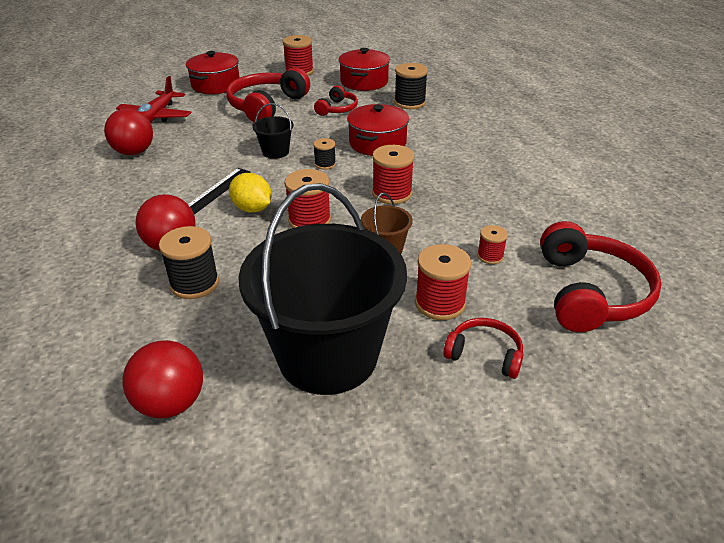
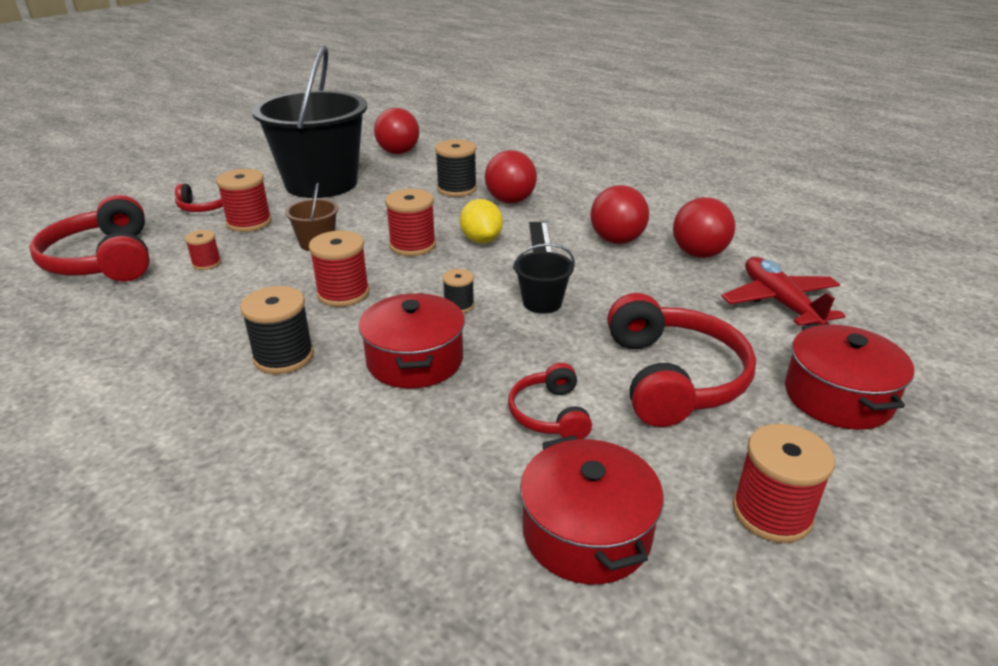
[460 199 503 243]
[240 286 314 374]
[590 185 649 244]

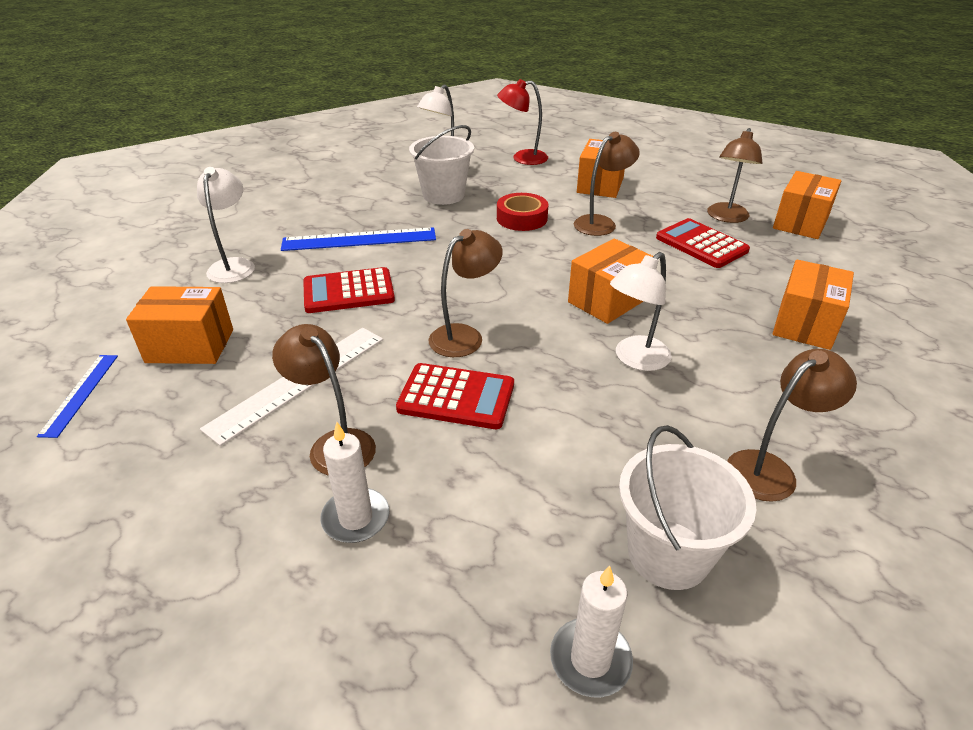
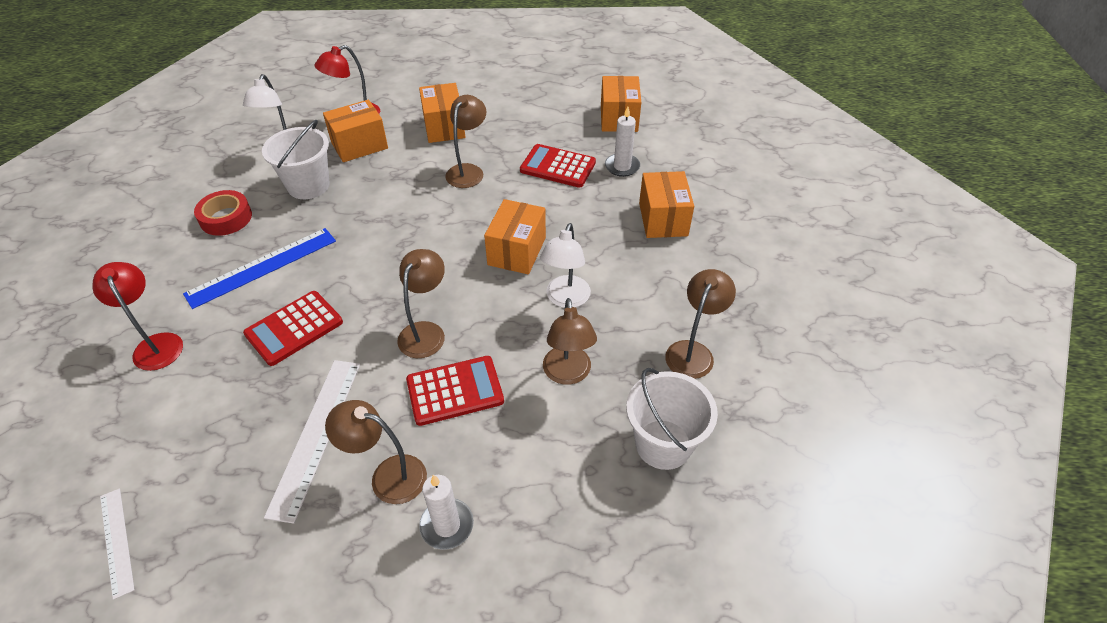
[100 488 135 600]
[323 100 388 162]
[92 262 183 371]
[194 190 252 236]
[605 107 640 177]
[543 298 597 385]

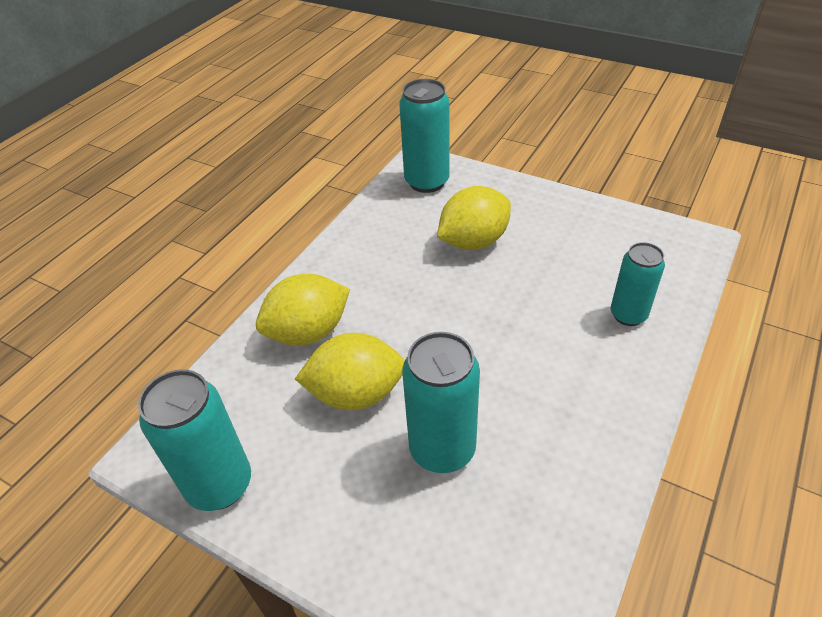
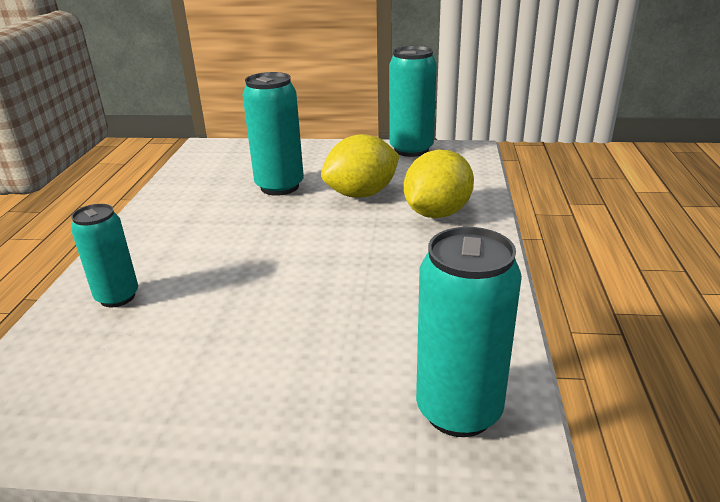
[437 186 511 250] (first image)

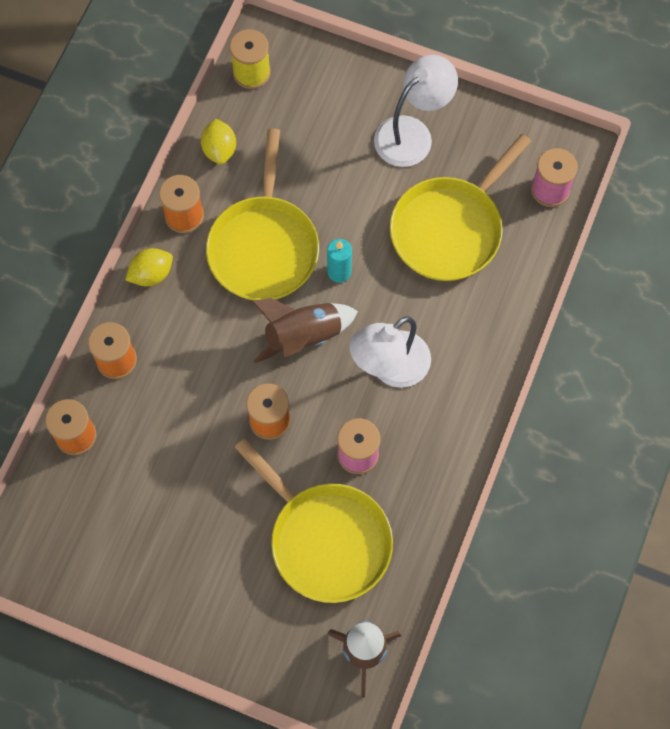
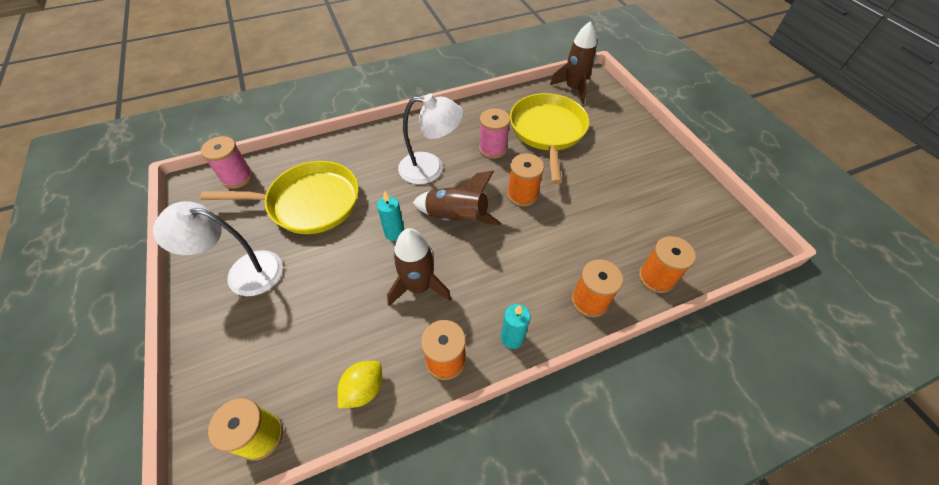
[501 304 531 349]
[387 228 451 306]

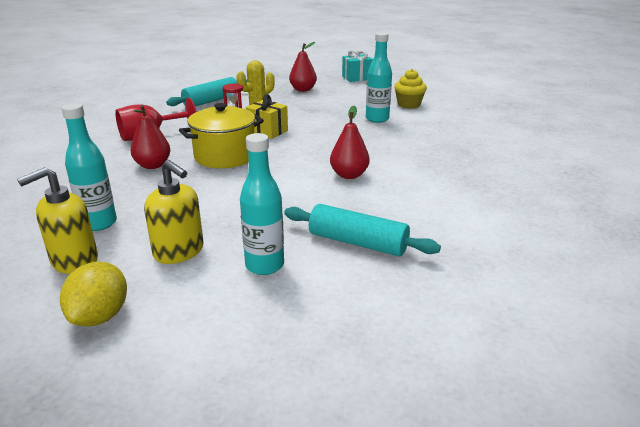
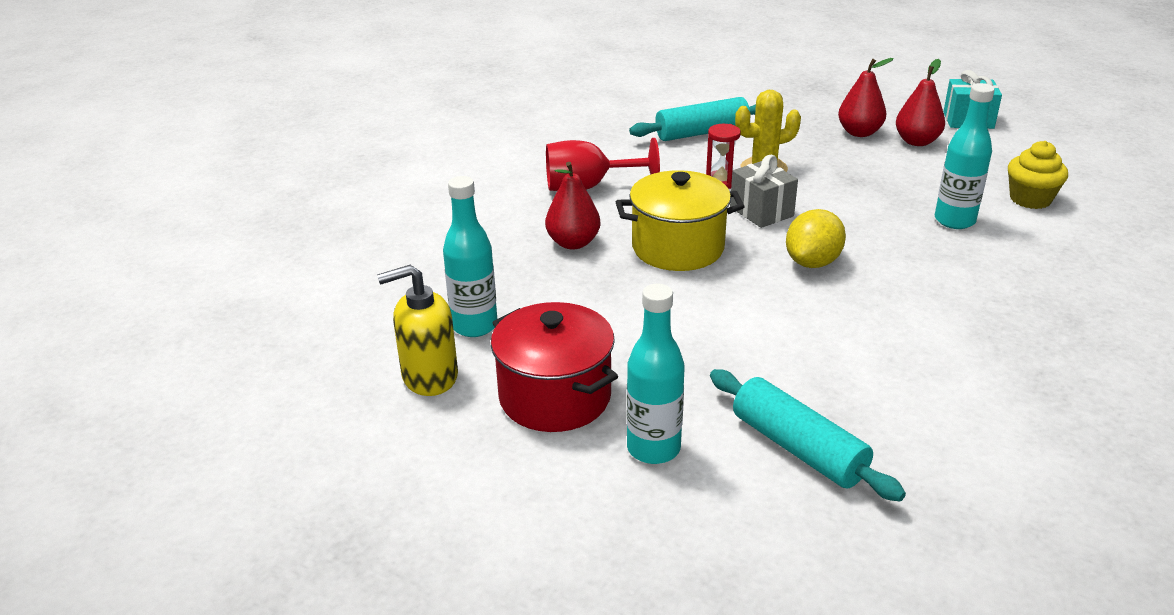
[786 209 846 268]
[491 302 618 432]
[730 155 798 228]
[896 59 945 146]

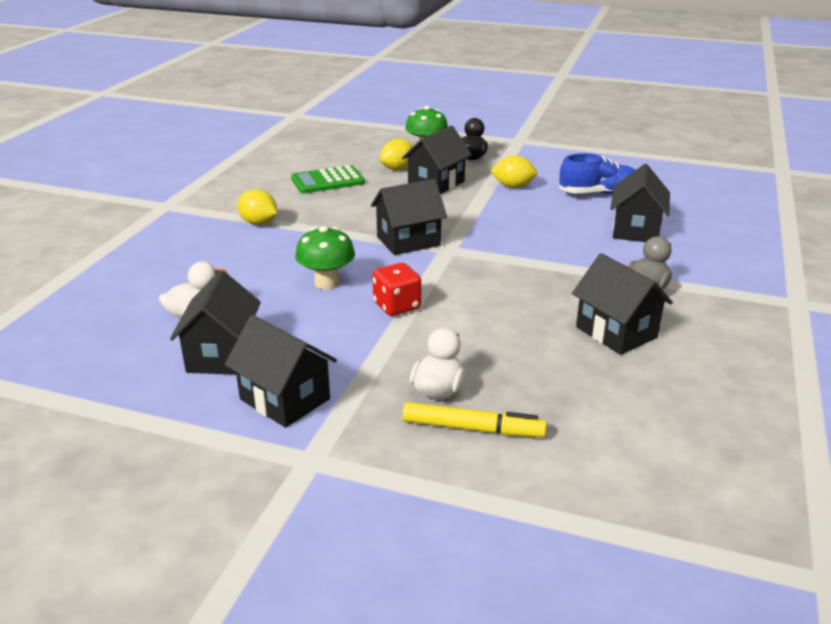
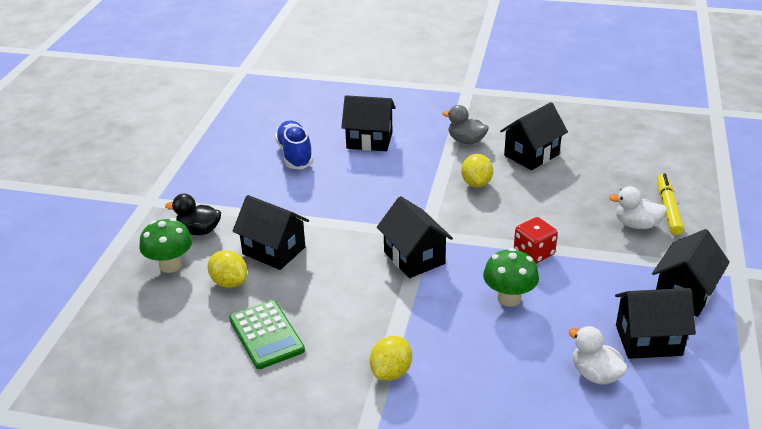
[461 154 493 188]

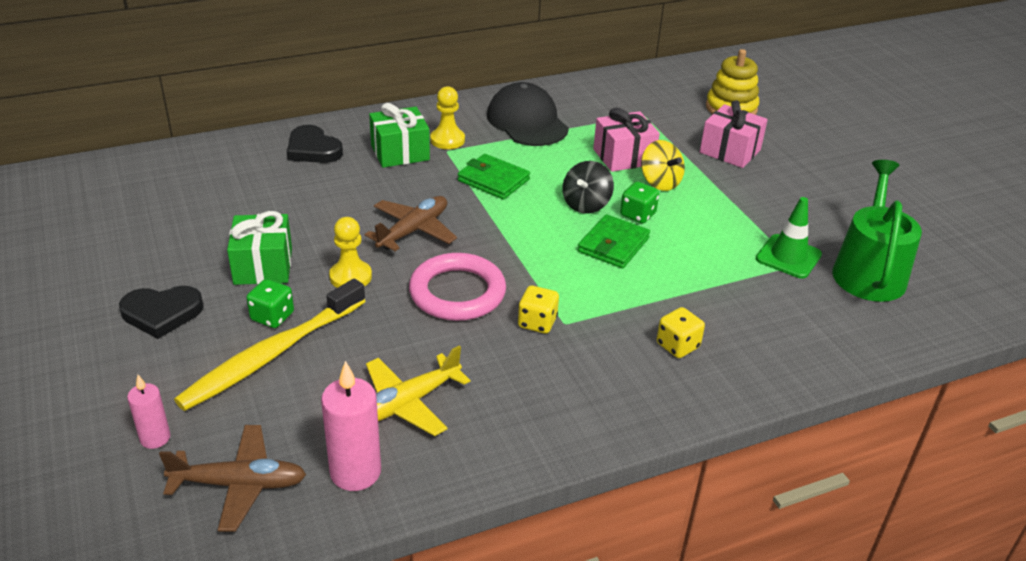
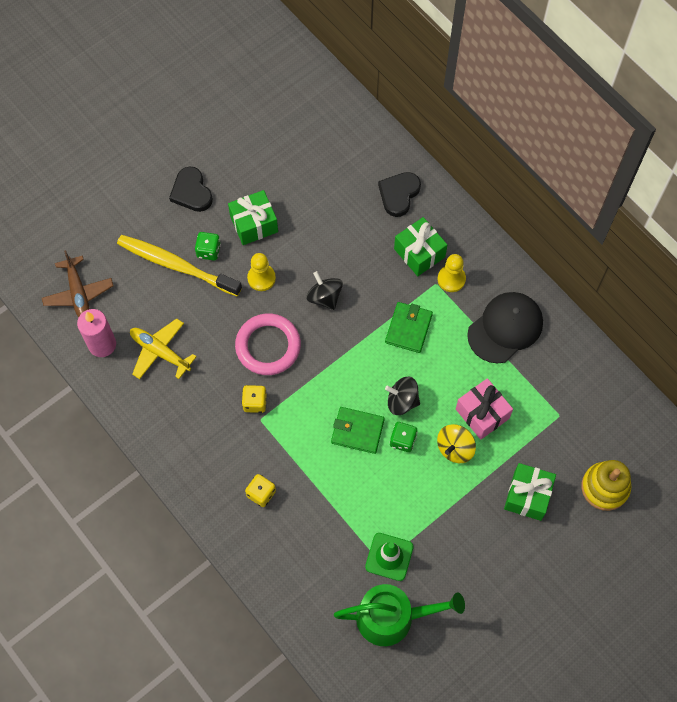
[127 375 170 449] (first image)
[306 271 343 310]
[504 463 556 521]

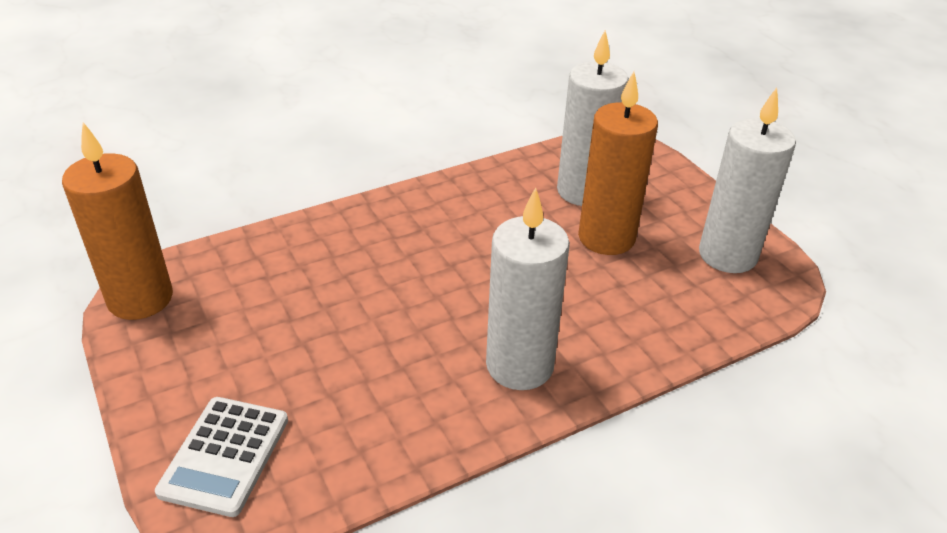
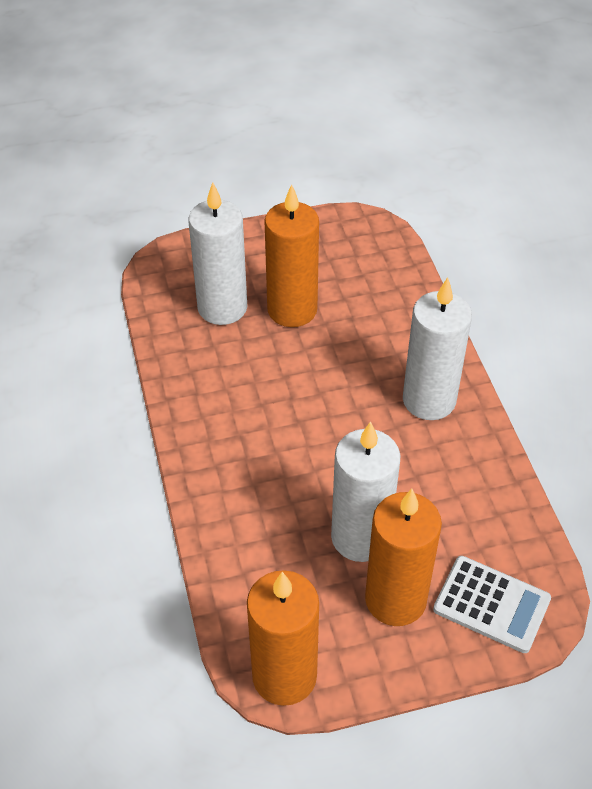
[331 421 401 562]
[365 489 442 626]

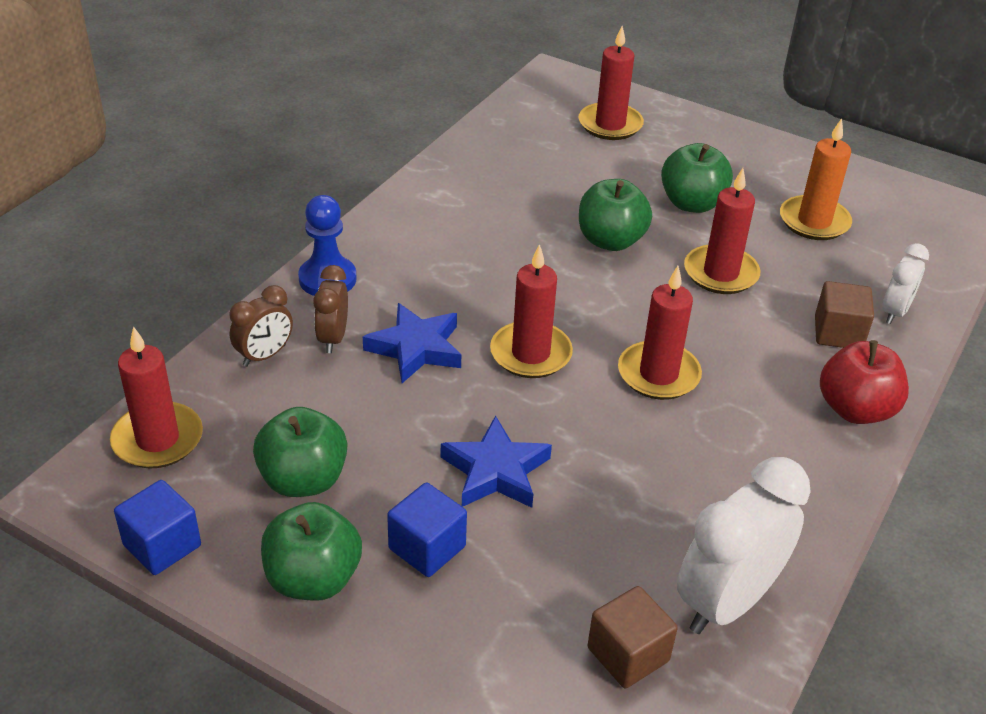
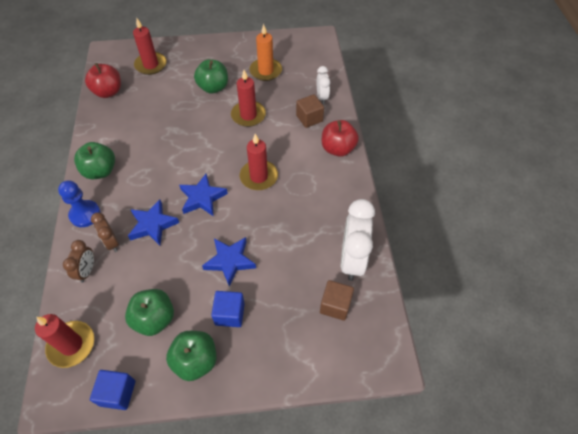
[179 174 228 217]
[74 142 115 179]
[85 63 121 98]

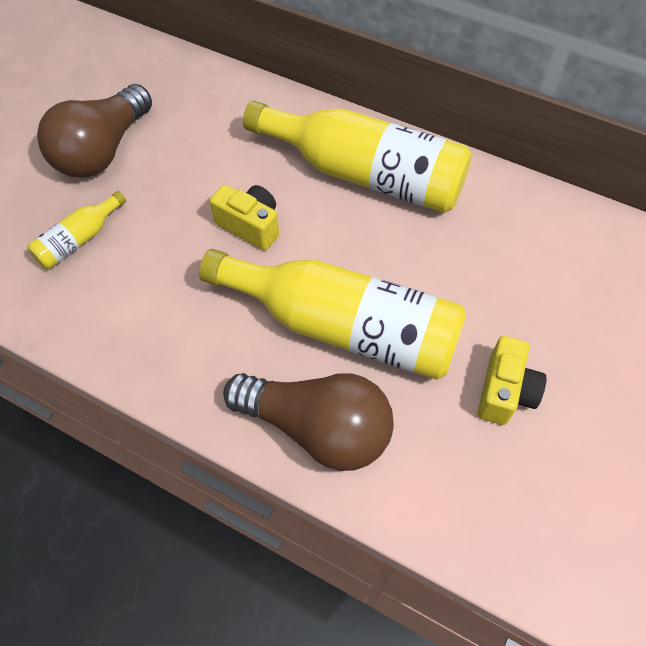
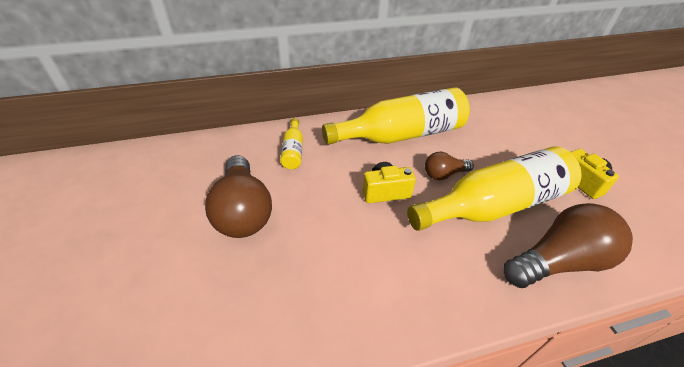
[280 118 303 169]
[425 152 474 180]

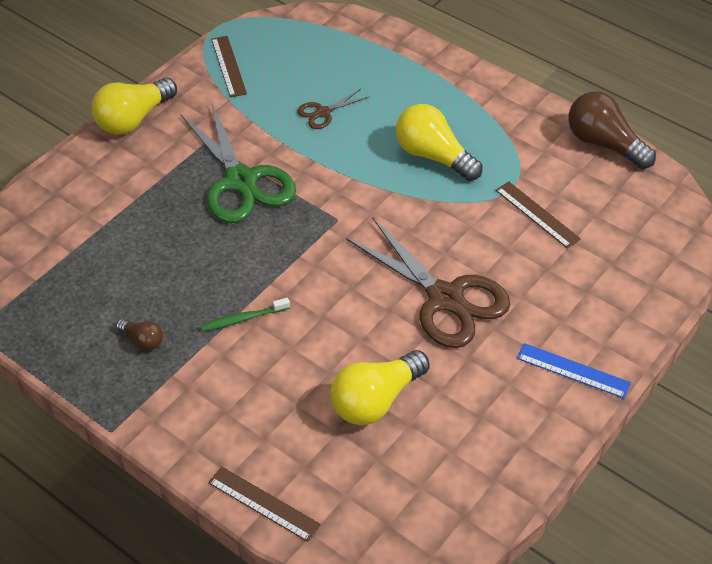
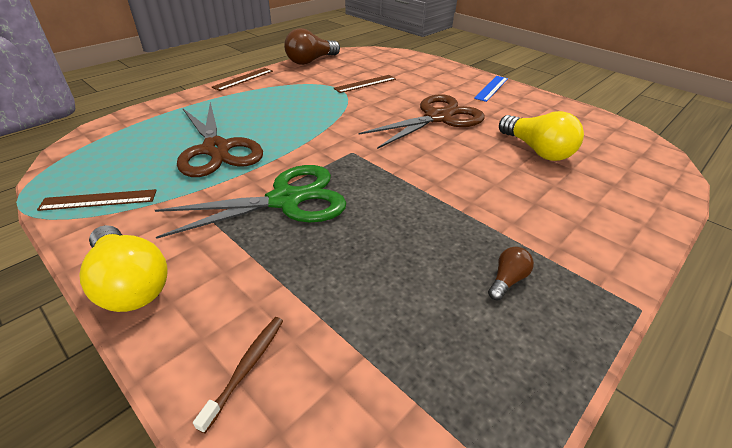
[200 298 290 332] (first image)
[212 68 273 91]
[177 102 263 177]
[396 104 482 181] (first image)
[193 317 283 433]

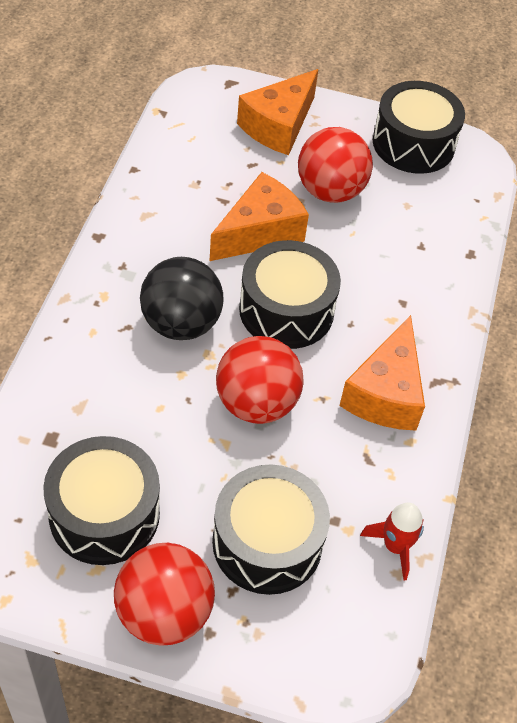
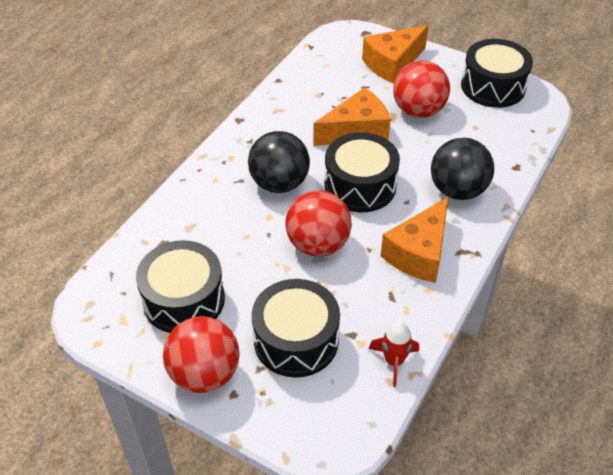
[431 138 494 200]

